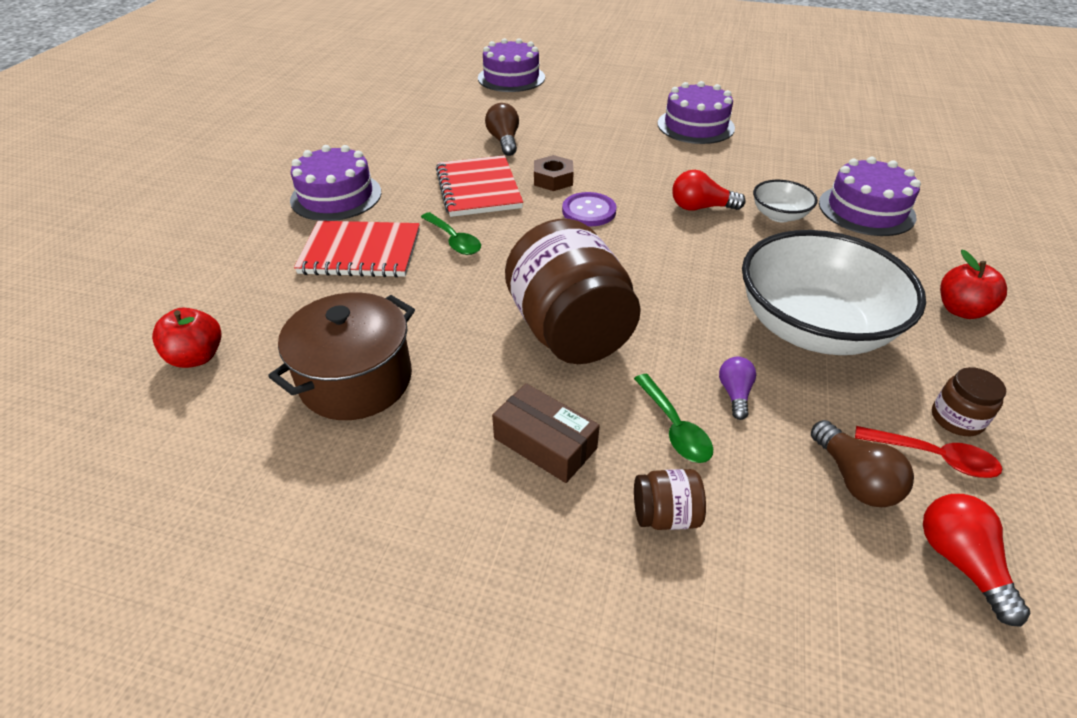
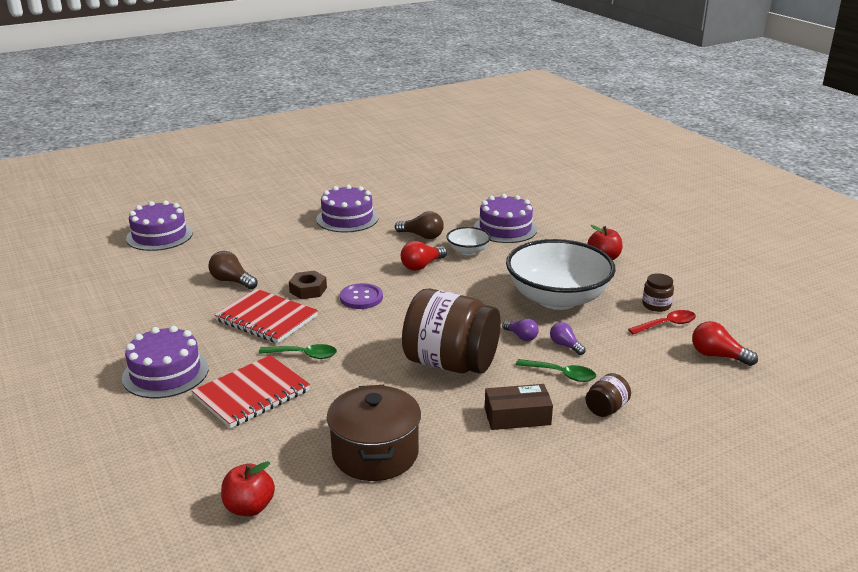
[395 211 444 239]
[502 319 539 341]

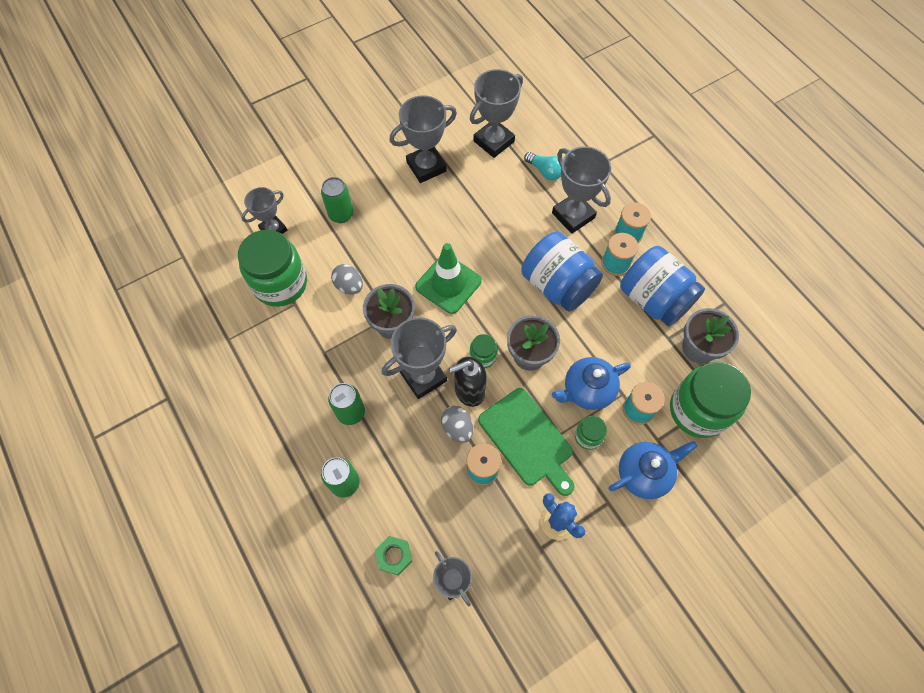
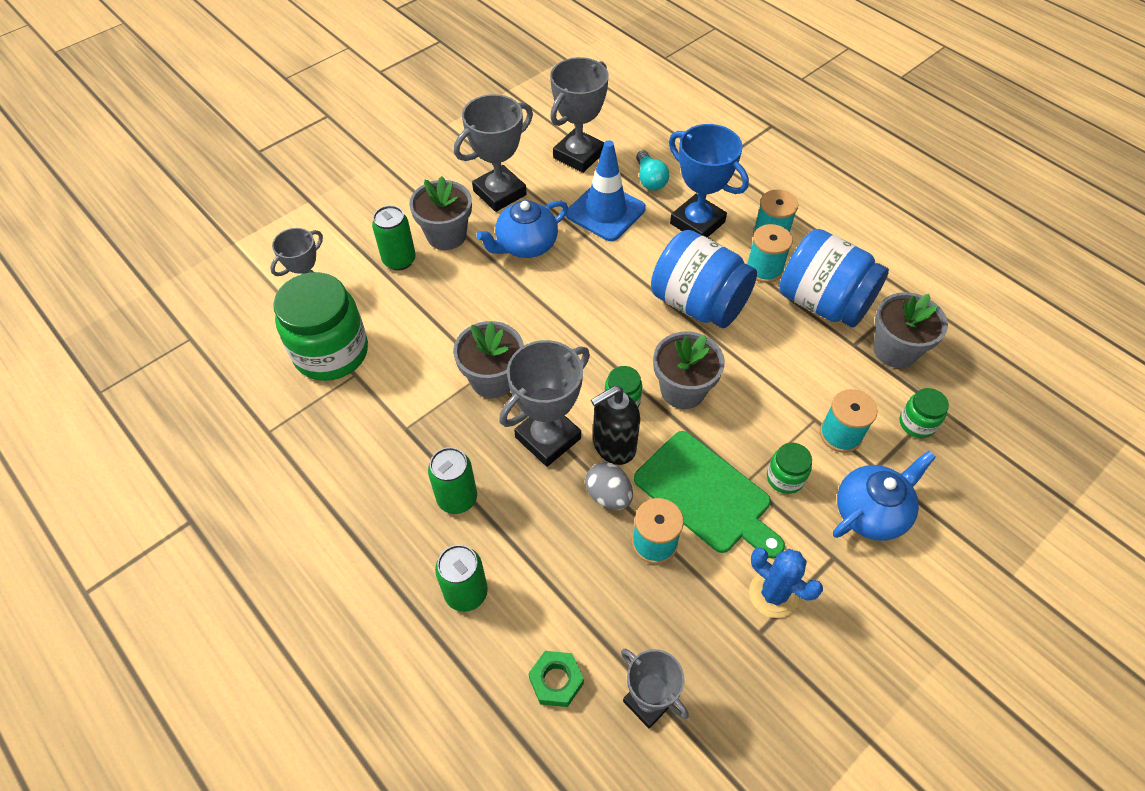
[331 264 363 295] (first image)
[415 243 482 314] (first image)
[636 150 669 191]
[669 124 749 238]
[476 200 568 258]
[900 388 949 438]
[409 176 472 250]
[566 140 646 241]

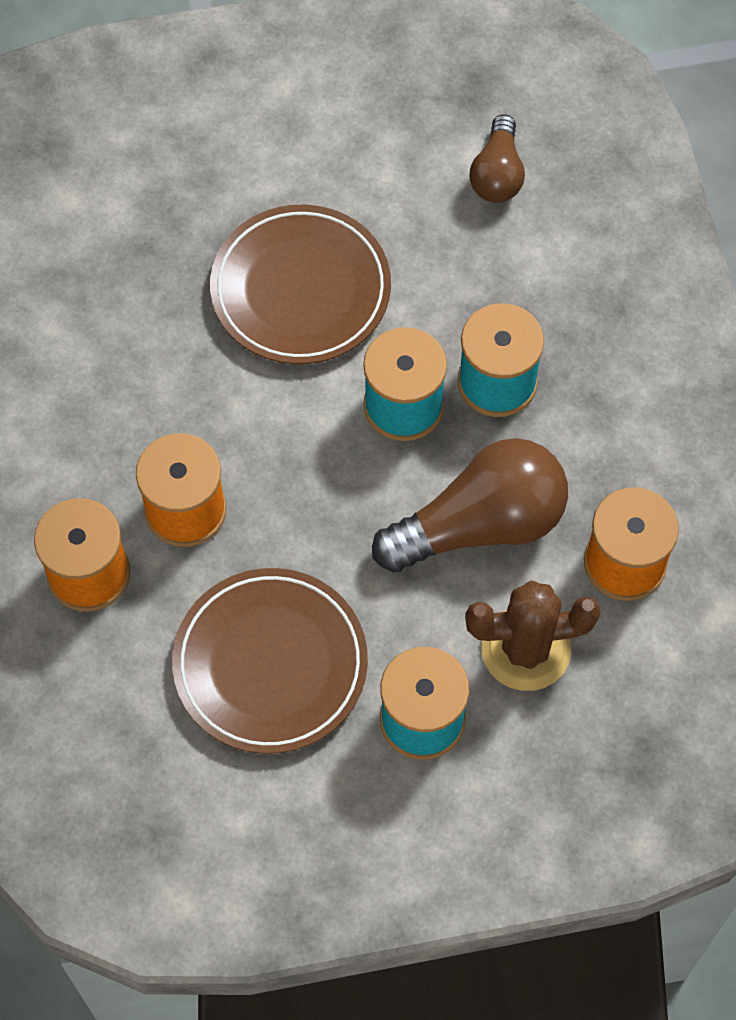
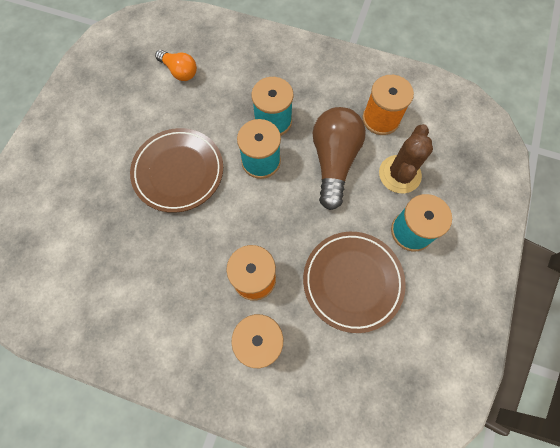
[155 50 197 81]

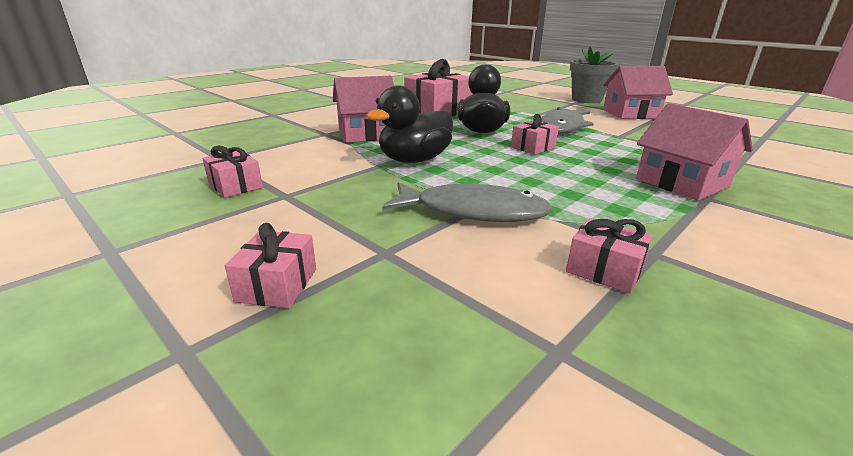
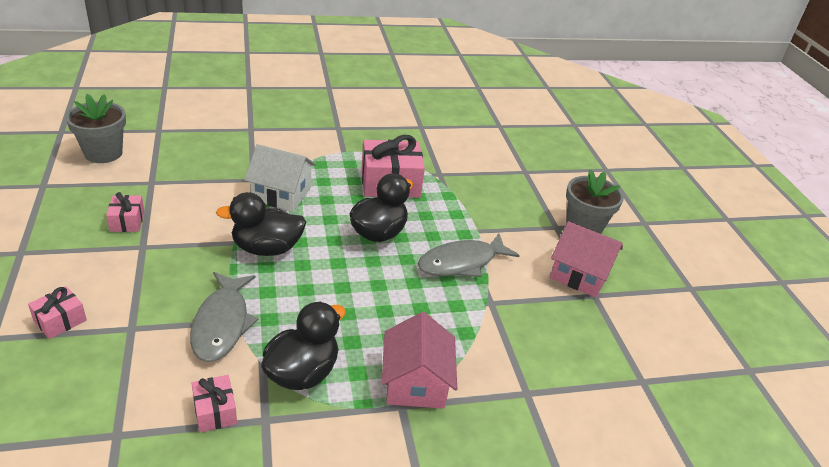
[245 144 316 212]
[190 272 258 362]
[511 114 559 155] (first image)
[66 94 126 163]
[261 302 346 390]

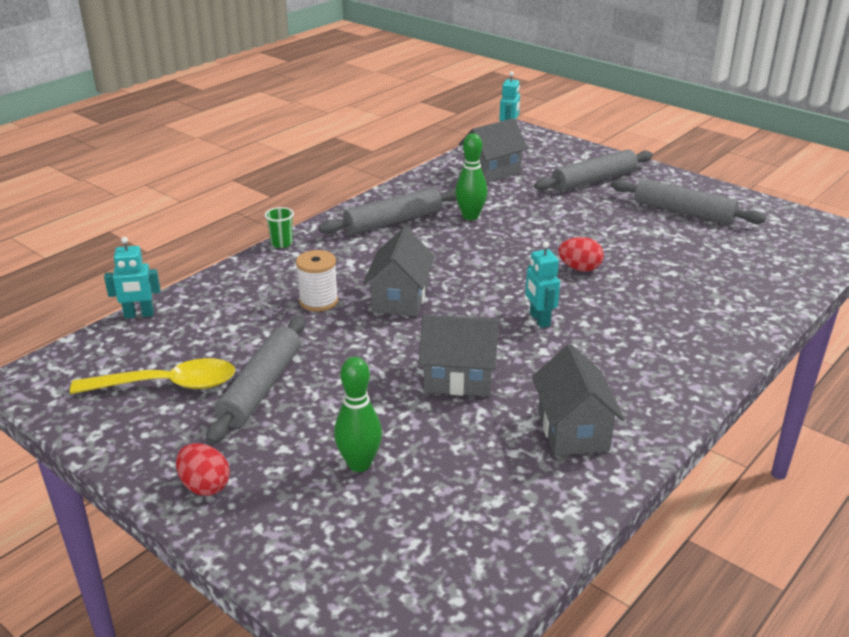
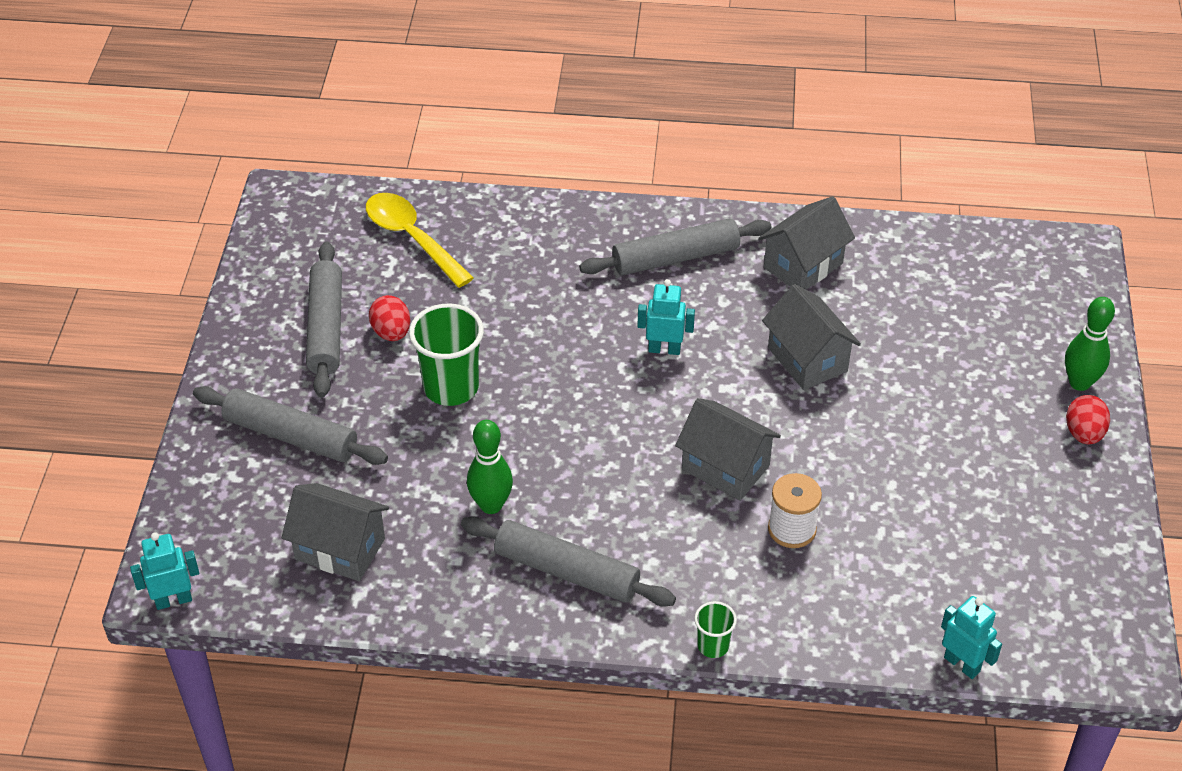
[366 193 474 288]
[579 218 771 275]
[1065 297 1115 391]
[675 398 781 501]
[637 279 695 355]
[369 295 410 341]
[409 304 484 406]

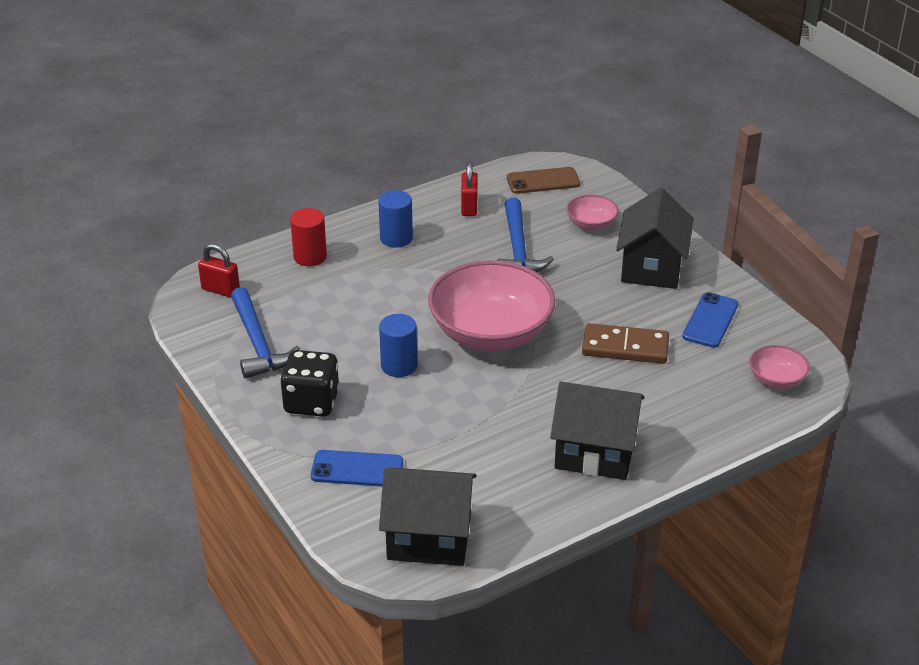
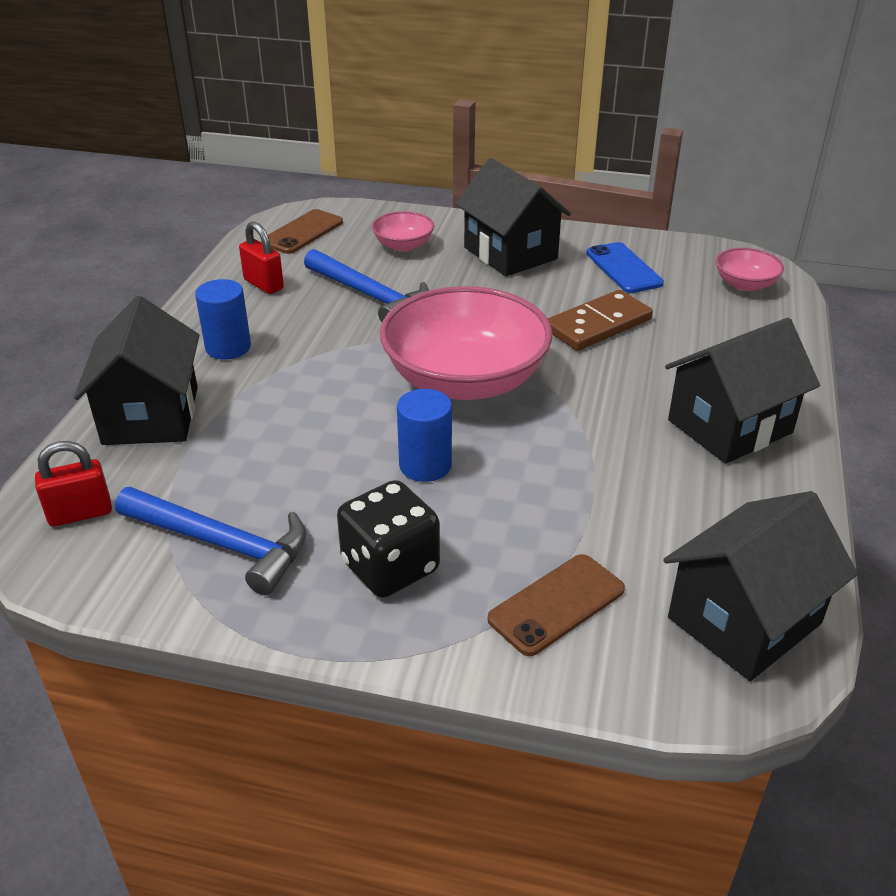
[74 296 199 445]
[488 554 625 656]

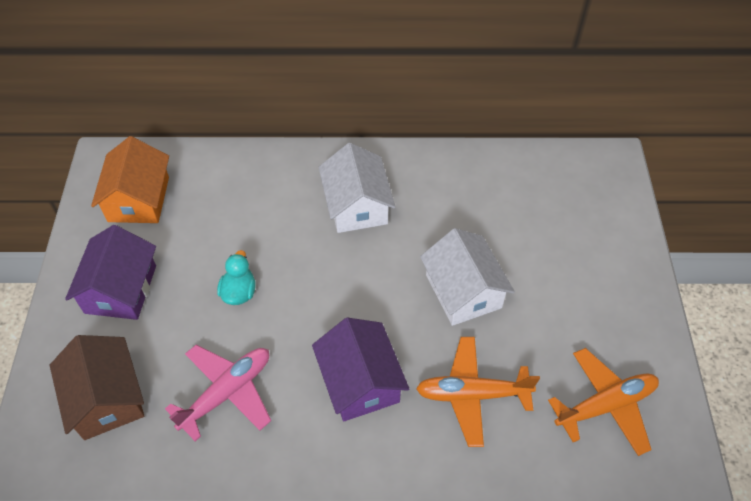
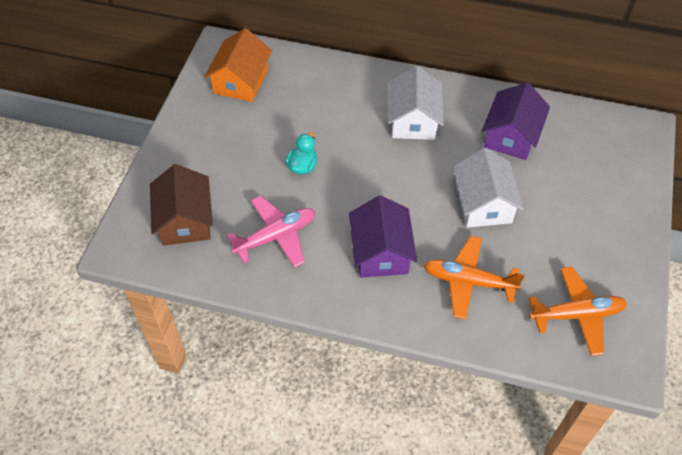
[482 82 550 160]

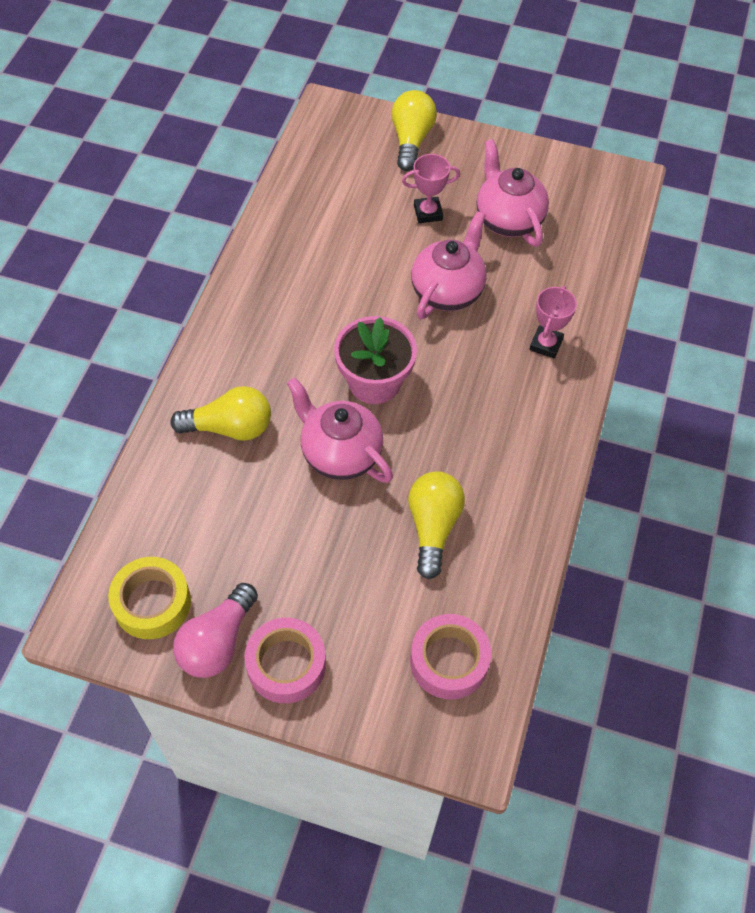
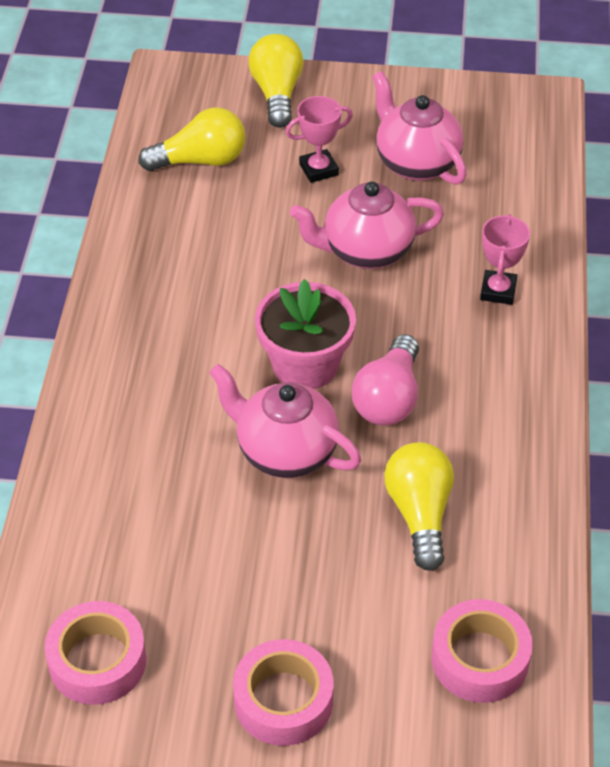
[45 601 147 705]
[138 108 246 171]
[351 334 419 425]
[290 181 444 269]

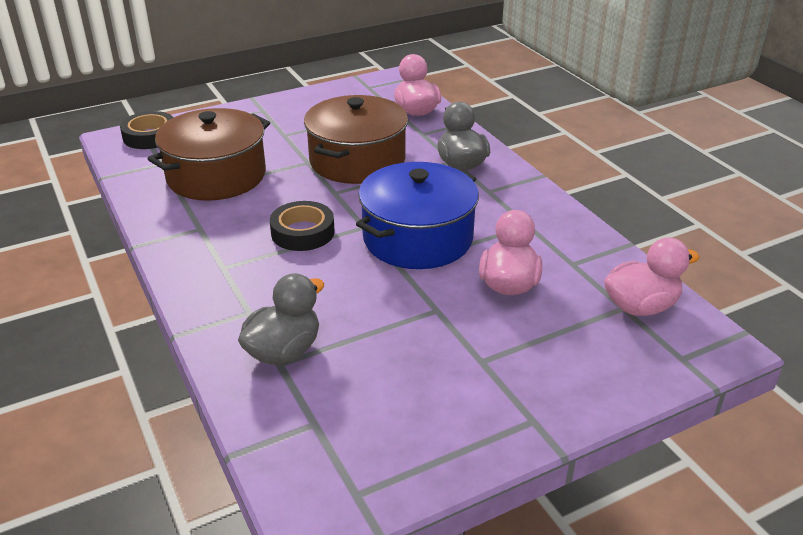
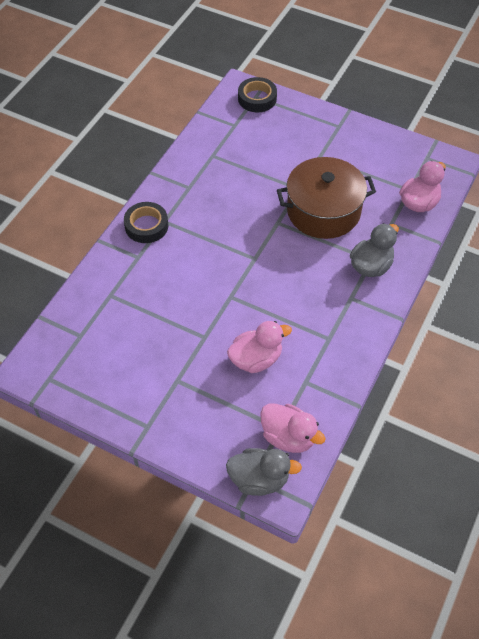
[148 108 270 201] (first image)
[226 448 302 496]
[124 202 168 243]
[356 162 479 269] (first image)

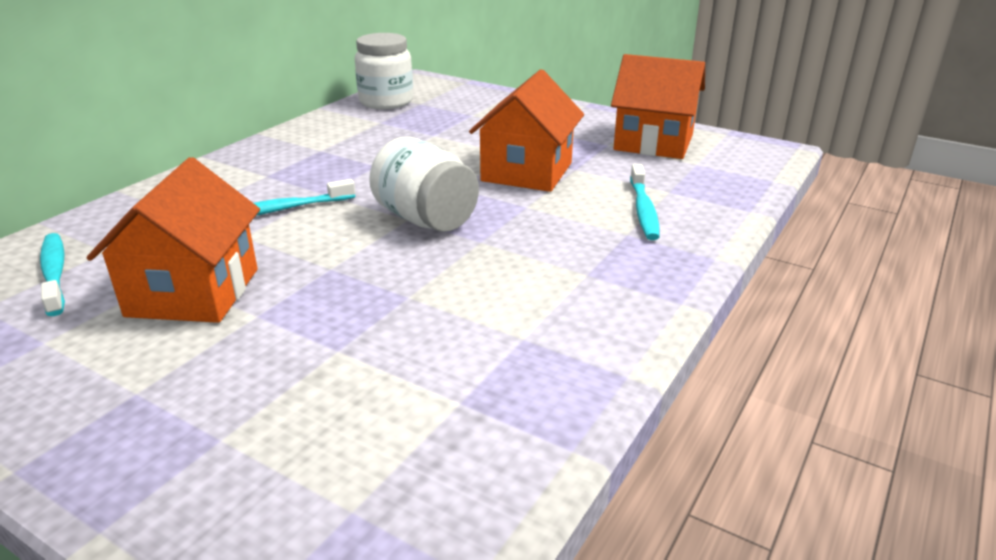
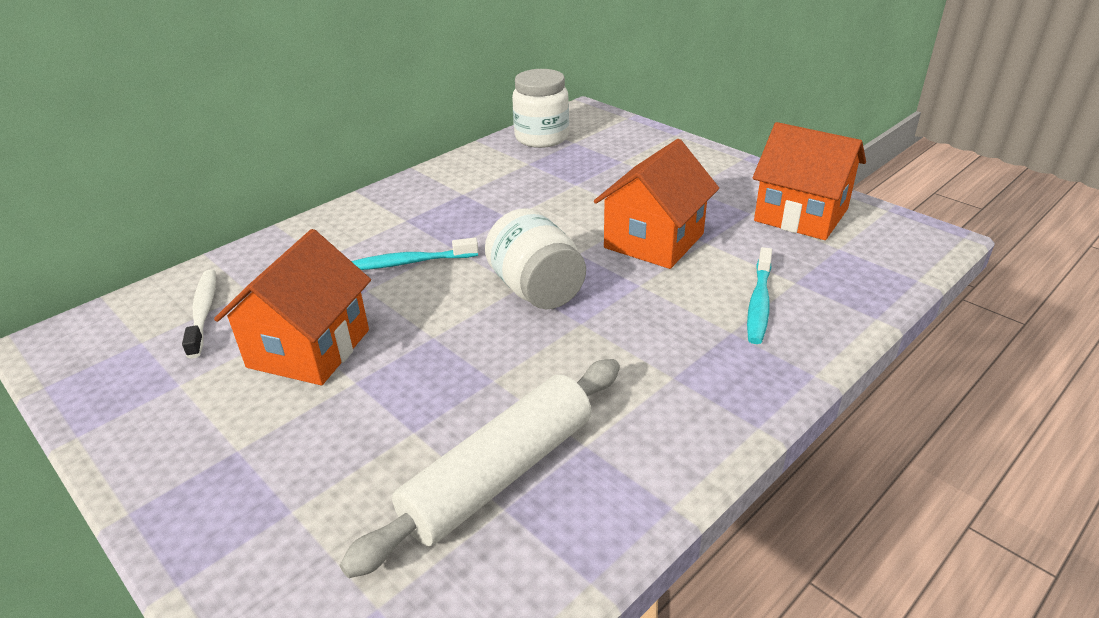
[182 269 216 359]
[339 359 620 578]

